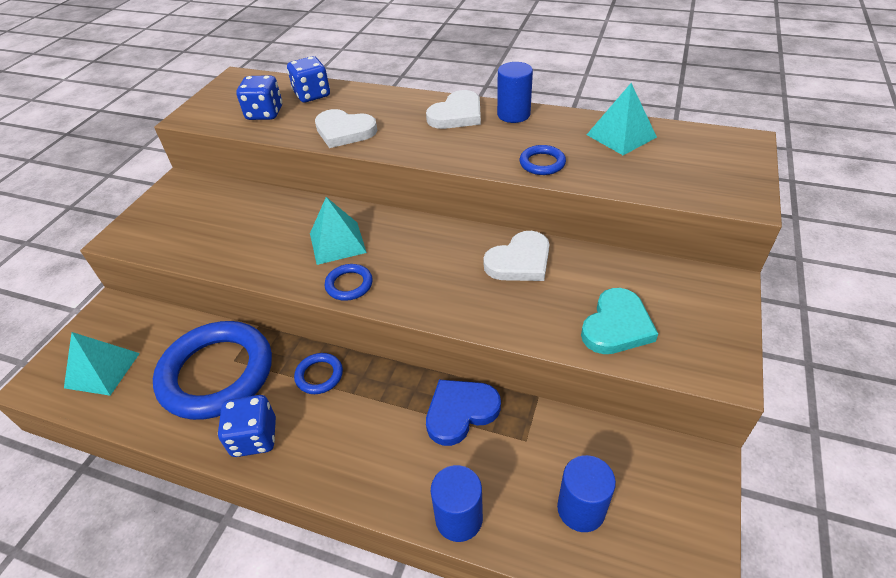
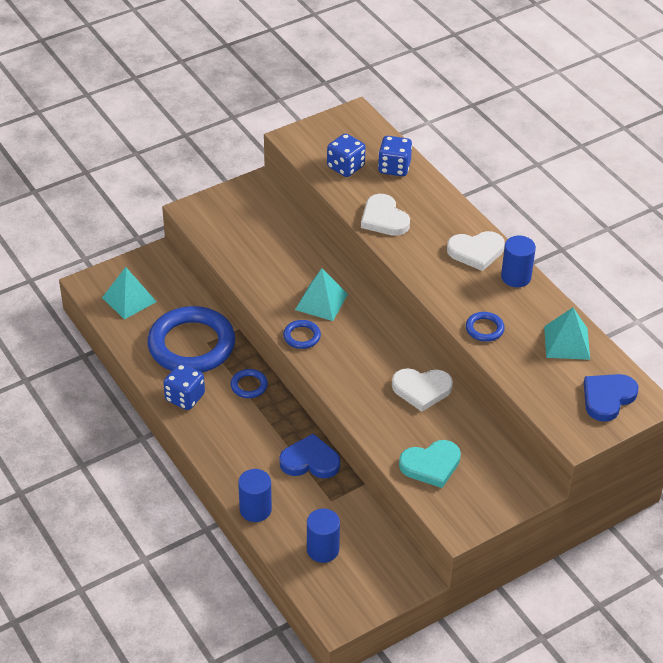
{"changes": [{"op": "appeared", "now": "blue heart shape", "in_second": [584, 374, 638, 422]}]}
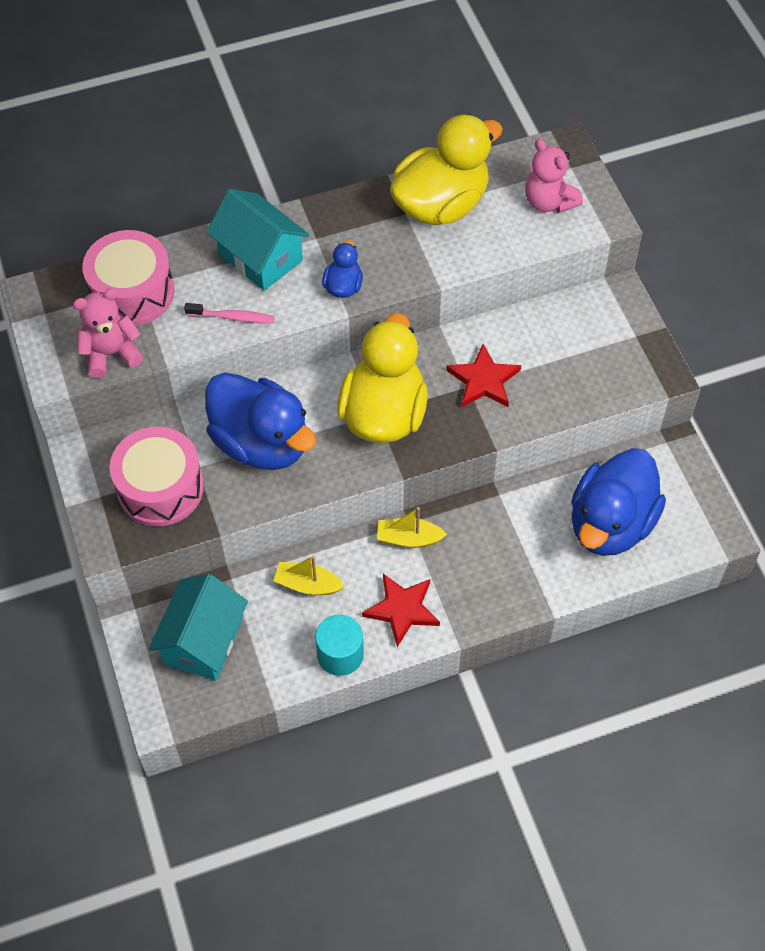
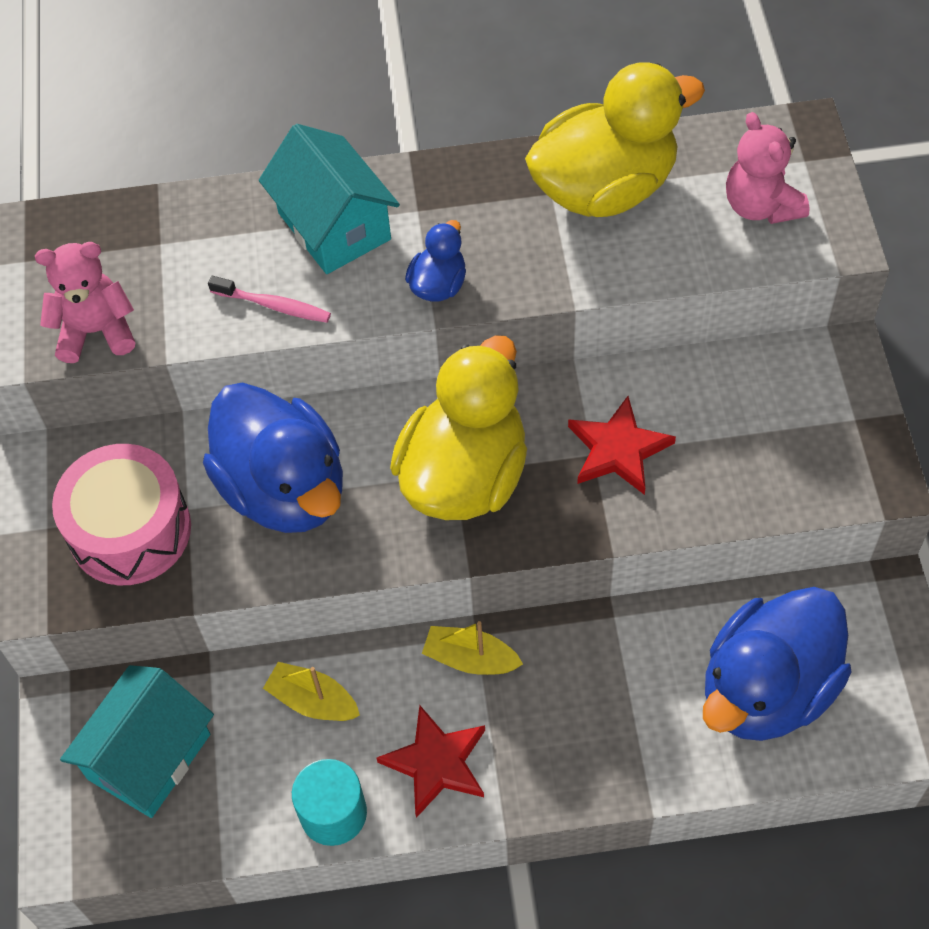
{"changes": [{"op": "missing", "was": "pink toy drum", "in_first": [82, 230, 175, 326]}]}
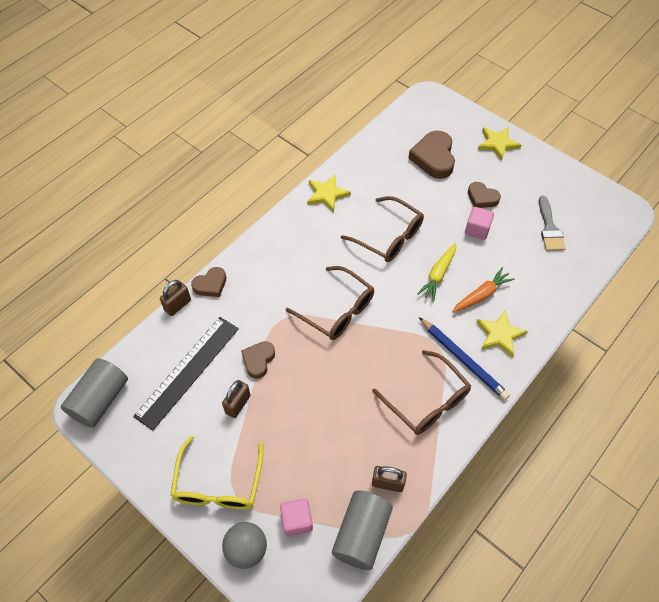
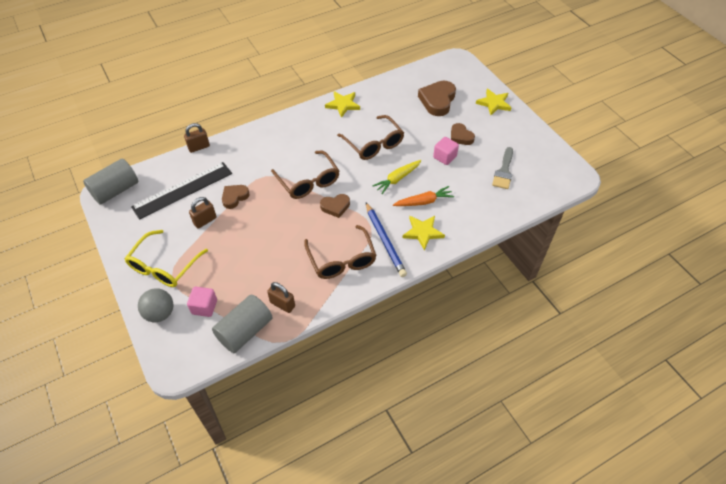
{"changes": [{"op": "relocated", "was": "brown heart shape", "in_first": [191, 267, 226, 297], "in_second": [320, 194, 350, 218]}]}
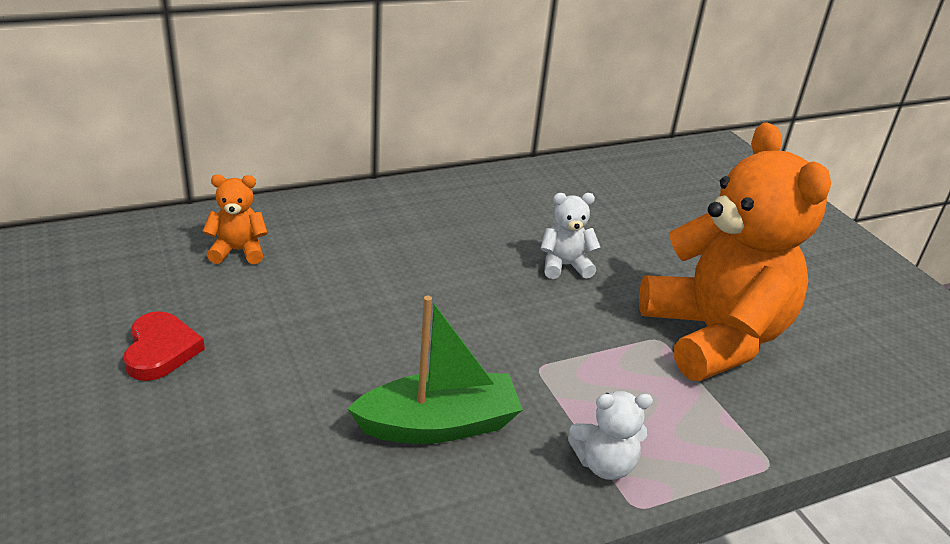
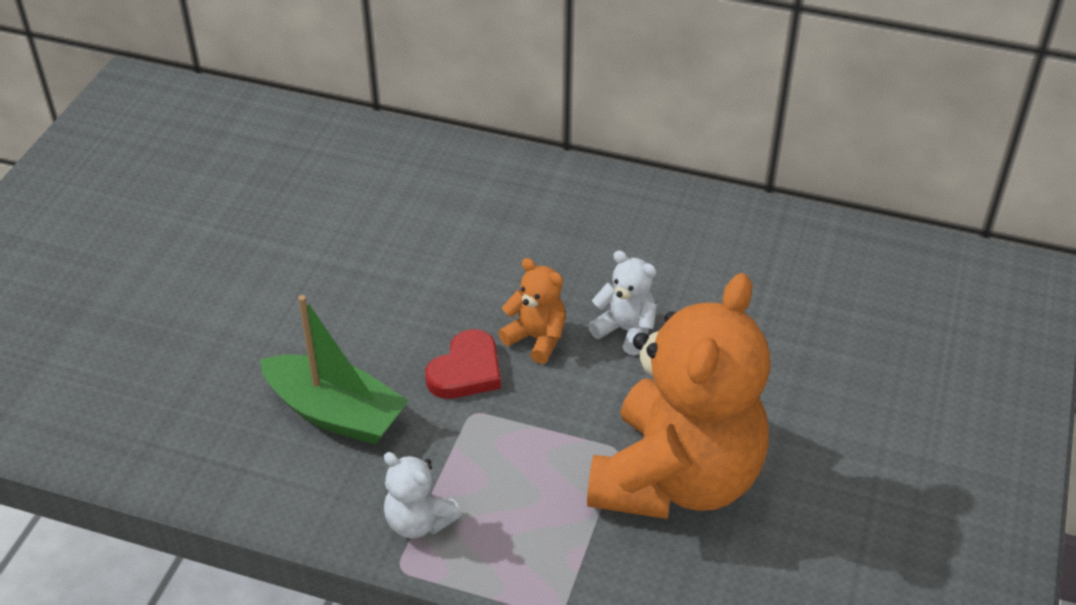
{"changes": [{"op": "relocated", "was": "red heart shape", "in_first": [124, 311, 205, 381], "in_second": [425, 329, 501, 399]}, {"op": "relocated", "was": "orange-coloured teddy", "in_first": [202, 175, 268, 264], "in_second": [498, 258, 566, 364]}]}
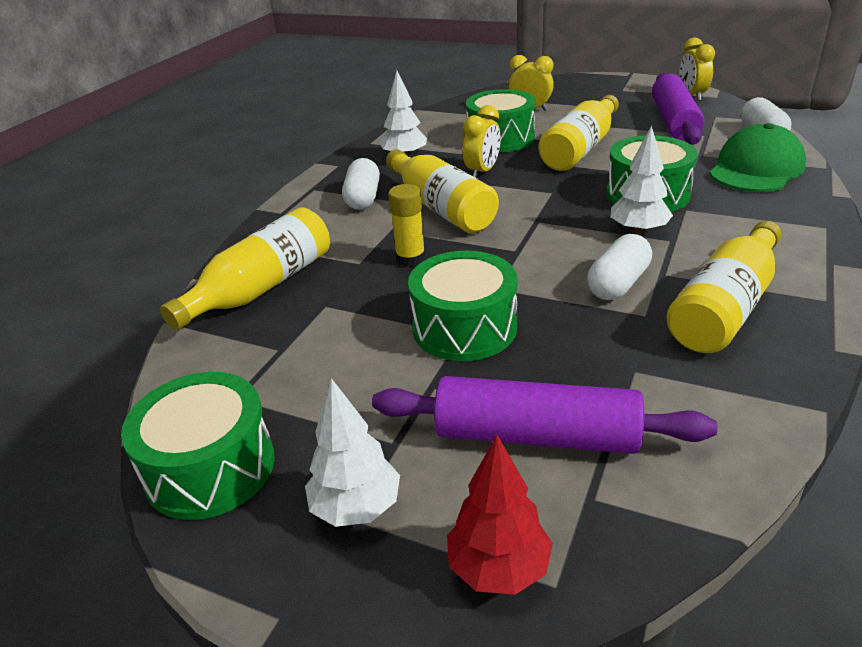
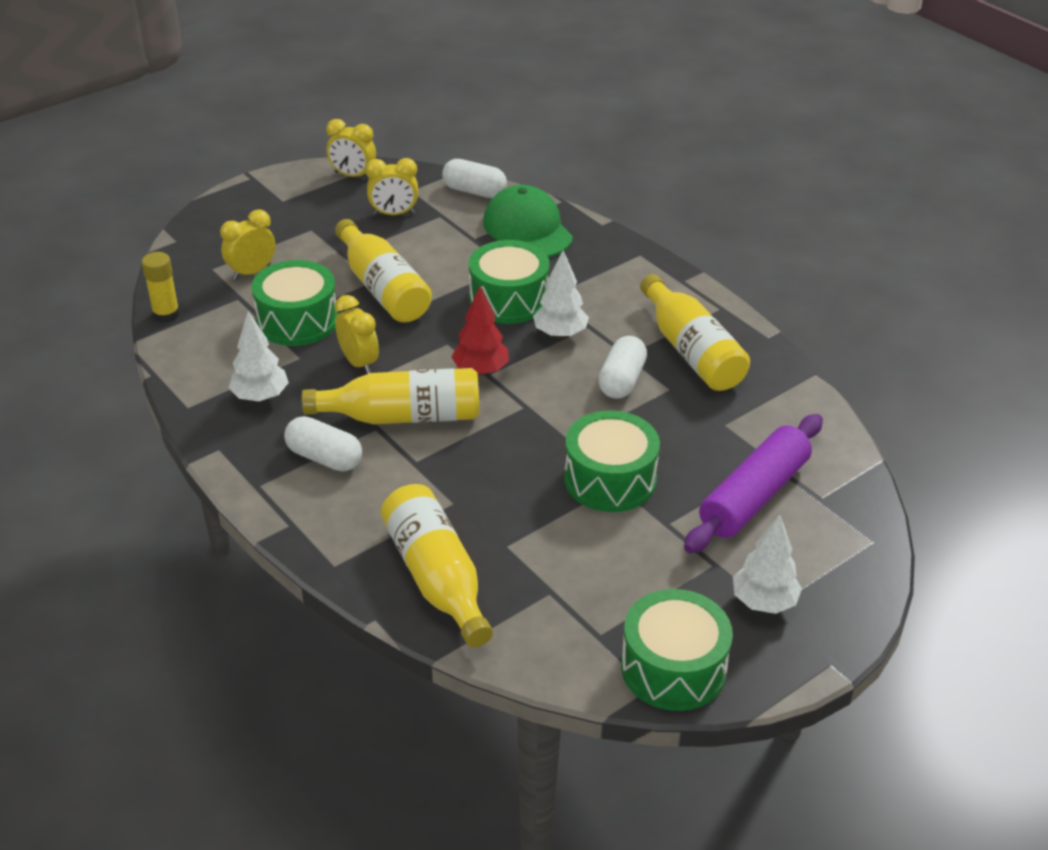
{"changes": [{"op": "relocated", "was": "yellow glue stick", "in_first": [388, 184, 426, 267], "in_second": [142, 252, 180, 323]}, {"op": "relocated", "was": "red toy tree", "in_first": [447, 435, 553, 595], "in_second": [452, 286, 509, 376]}, {"op": "exchanged", "was": "purple pastry roller", "now": "yellow alarm clock", "in_first": [652, 73, 705, 145], "in_second": [366, 158, 418, 215]}, {"op": "spun", "was": "white pill shape", "in_first": [587, 234, 652, 300], "in_second": [598, 336, 647, 399], "clockwise": 45}]}
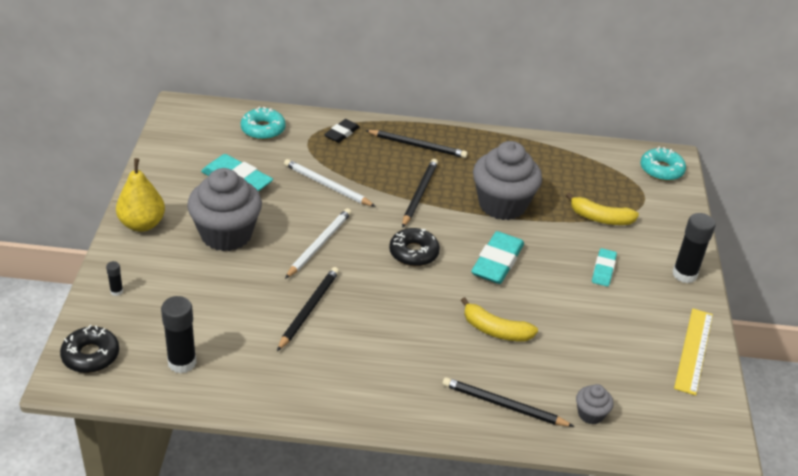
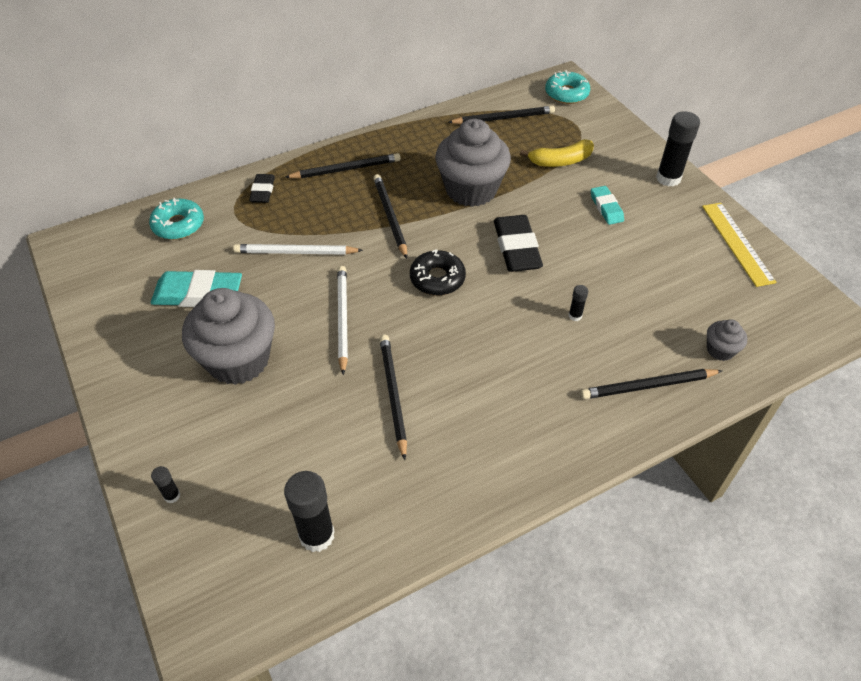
{"changes": [{"op": "missing", "was": "black doughnut", "in_first": [60, 325, 119, 373]}, {"op": "missing", "was": "yellow pear fruit", "in_first": [116, 158, 165, 232]}, {"op": "appeared", "now": "black lead pencil", "in_second": [448, 106, 555, 124]}, {"op": "exchanged", "was": "yellow banana", "now": "black glue stick", "in_first": [461, 297, 538, 341], "in_second": [569, 285, 588, 321]}, {"op": "colour", "was": "turquoise pencil eraser", "now": "black pencil eraser", "in_first": [471, 231, 524, 284], "in_second": [494, 215, 543, 272]}]}
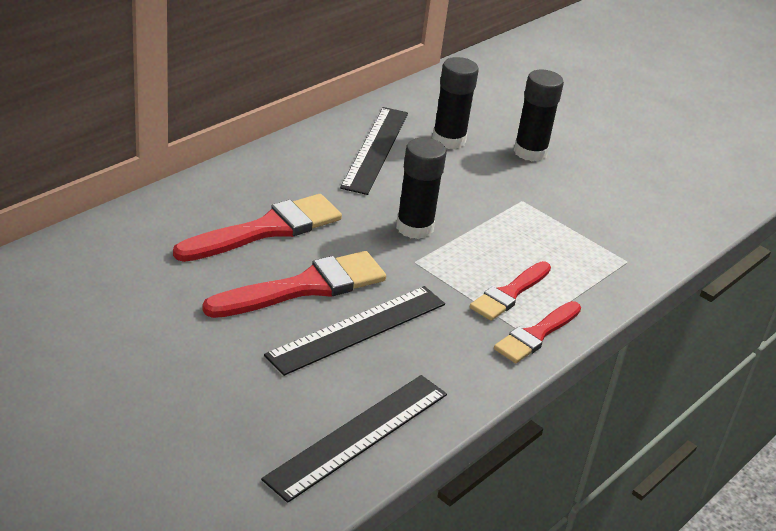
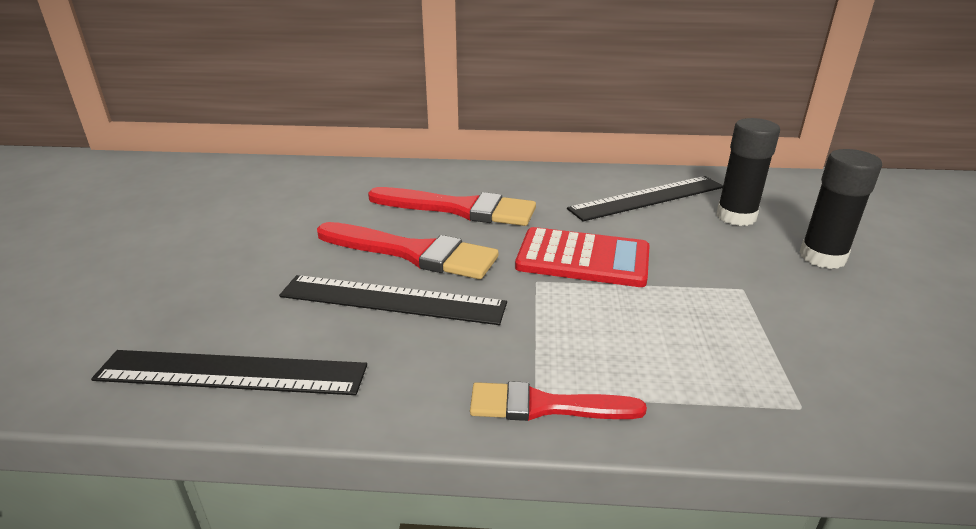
{"changes": [{"op": "missing", "was": "red paint brush", "in_first": [470, 261, 551, 321]}, {"op": "exchanged", "was": "black glue stick", "now": "red adding machine", "in_first": [396, 138, 447, 239], "in_second": [515, 227, 650, 287]}]}
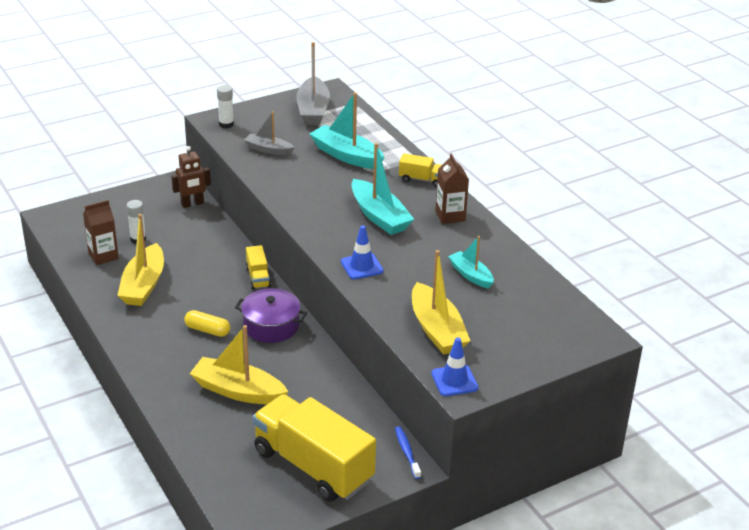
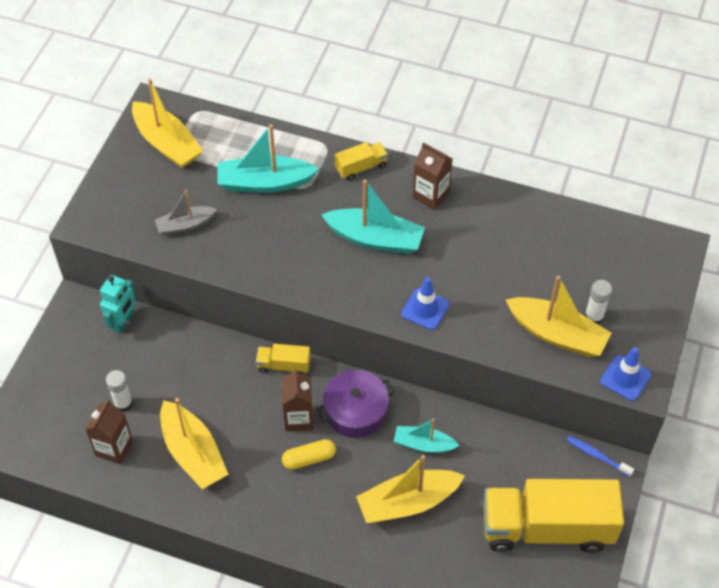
{"changes": [{"op": "appeared", "now": "brown milk carton", "in_second": [282, 368, 313, 432]}, {"op": "relocated", "was": "white glue stick", "in_first": [217, 85, 234, 128], "in_second": [585, 280, 612, 324]}, {"op": "relocated", "was": "turquoise boat", "in_first": [448, 236, 494, 289], "in_second": [394, 418, 460, 453]}, {"op": "colour", "was": "brown toy robot", "now": "turquoise toy robot", "in_first": [171, 146, 211, 208], "in_second": [100, 275, 136, 334]}, {"op": "colour", "was": "ash-grey boat", "now": "yellow boat", "in_first": [296, 42, 330, 125], "in_second": [132, 78, 203, 168]}, {"op": "spun", "was": "yellow lorry", "in_first": [246, 245, 271, 290], "in_second": [256, 344, 310, 374], "clockwise": 150}]}
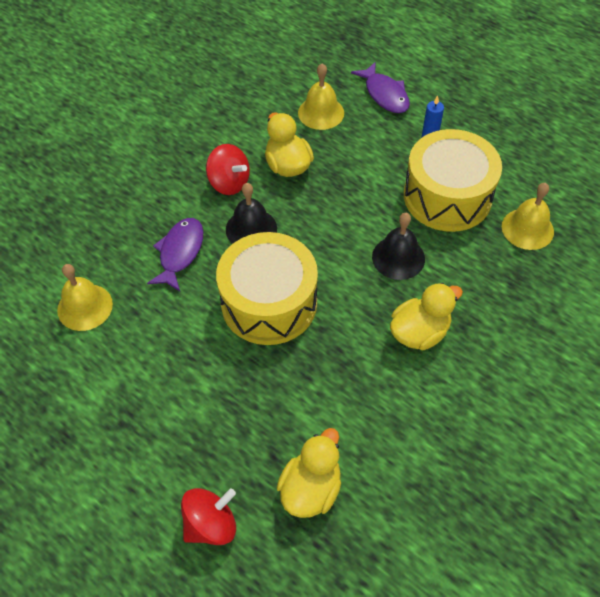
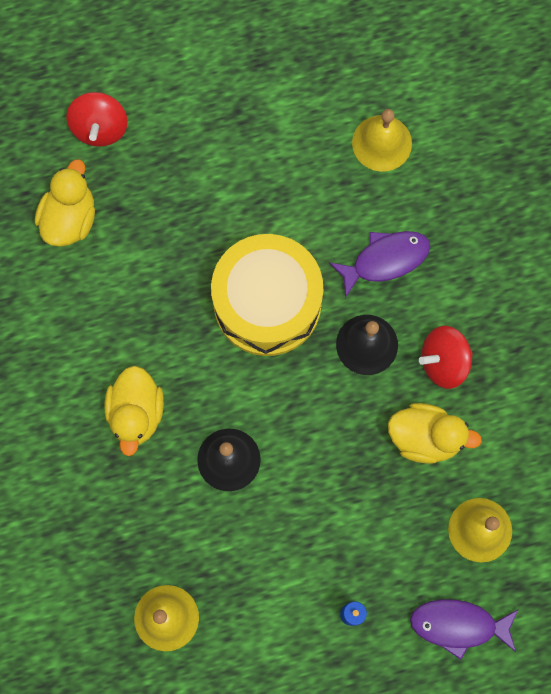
{"changes": [{"op": "missing", "was": "yellow toy drum", "in_first": [404, 129, 502, 232]}, {"op": "spun", "was": "purple toy fish", "in_first": [147, 218, 203, 291], "in_second": [329, 231, 430, 298], "clockwise": -75}, {"op": "spun", "was": "yellow toy duck", "in_first": [277, 428, 341, 518], "in_second": [35, 159, 95, 247], "clockwise": -135}]}
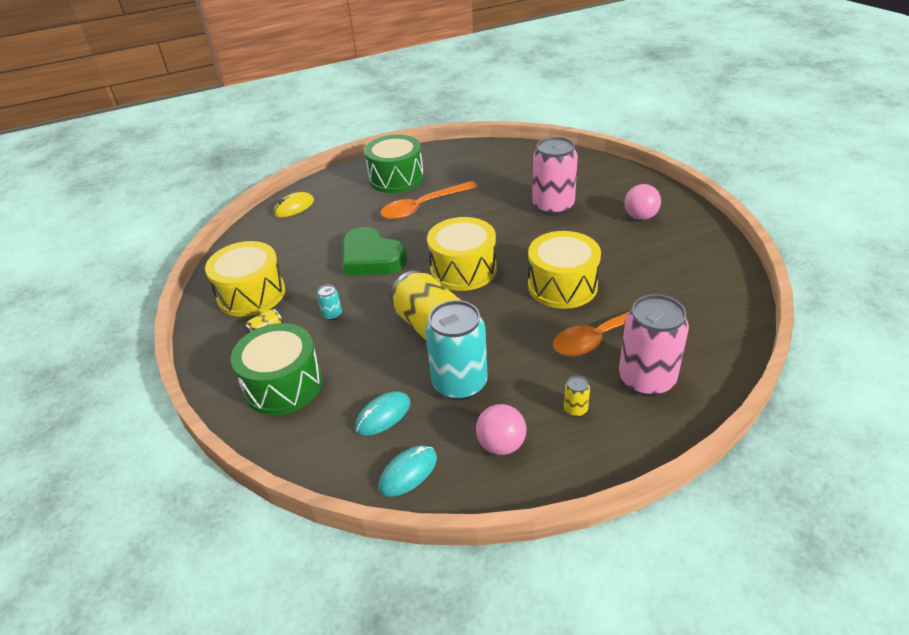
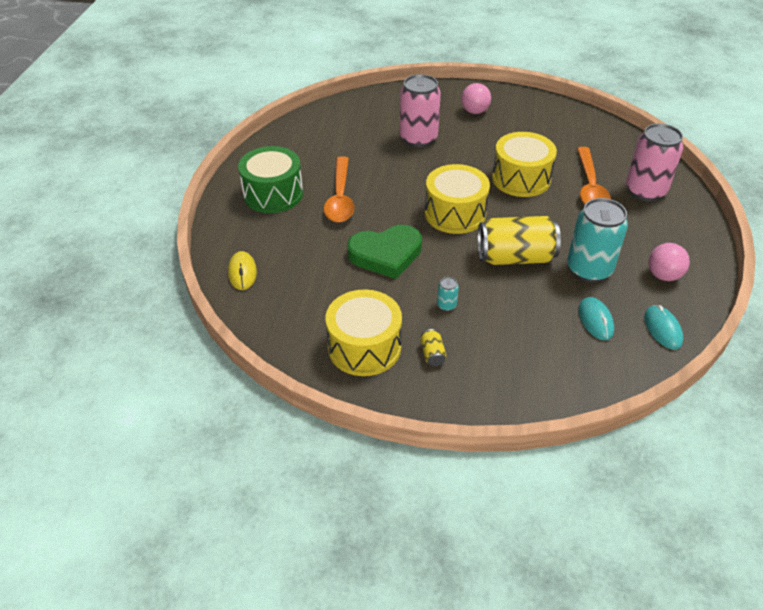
{"changes": [{"op": "missing", "was": "emerald toy drum", "in_first": [231, 323, 323, 415]}, {"op": "missing", "was": "yellow can", "in_first": [564, 376, 590, 417]}]}
